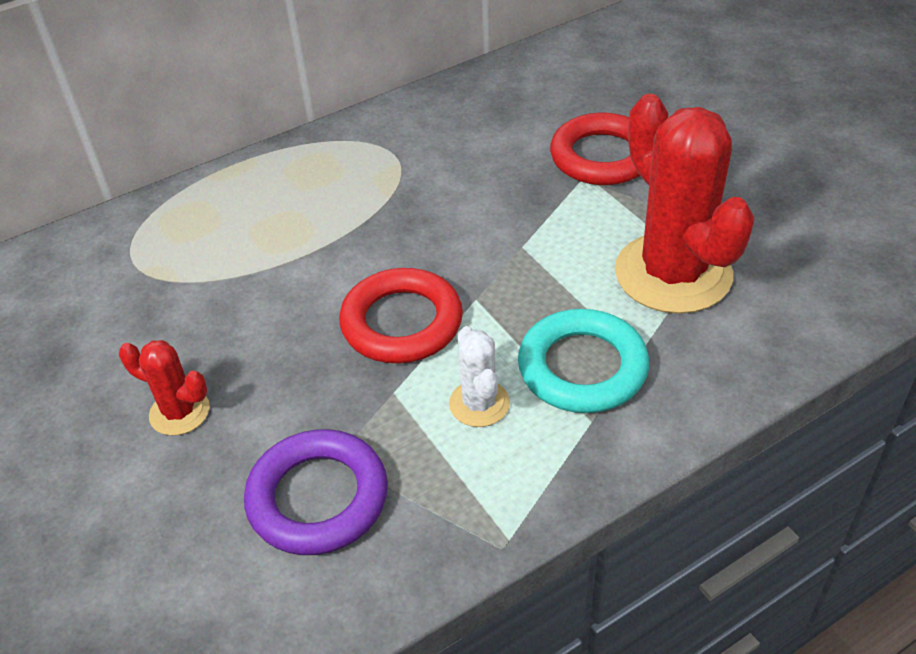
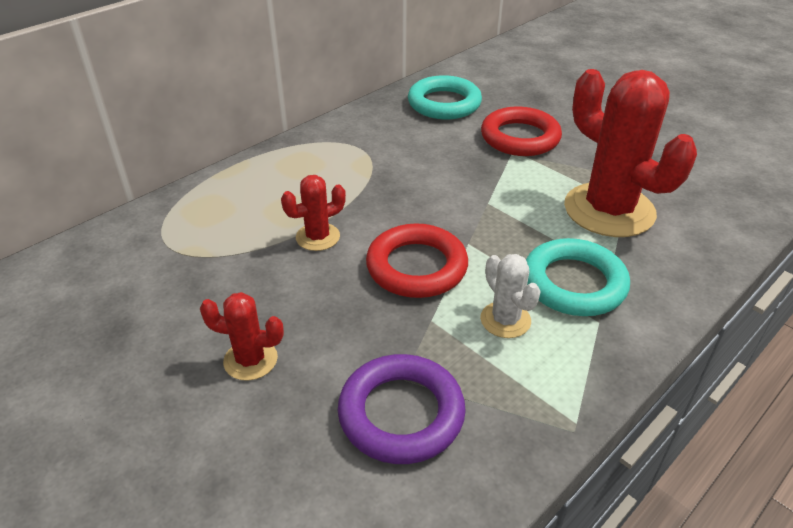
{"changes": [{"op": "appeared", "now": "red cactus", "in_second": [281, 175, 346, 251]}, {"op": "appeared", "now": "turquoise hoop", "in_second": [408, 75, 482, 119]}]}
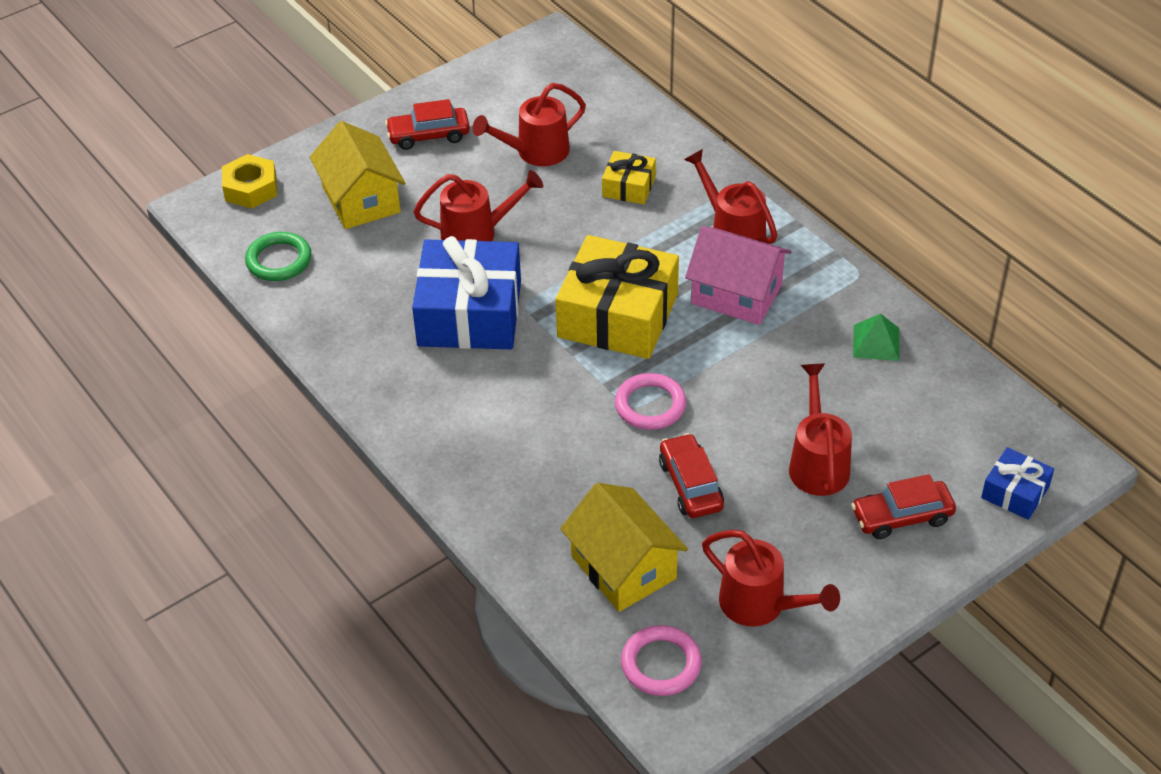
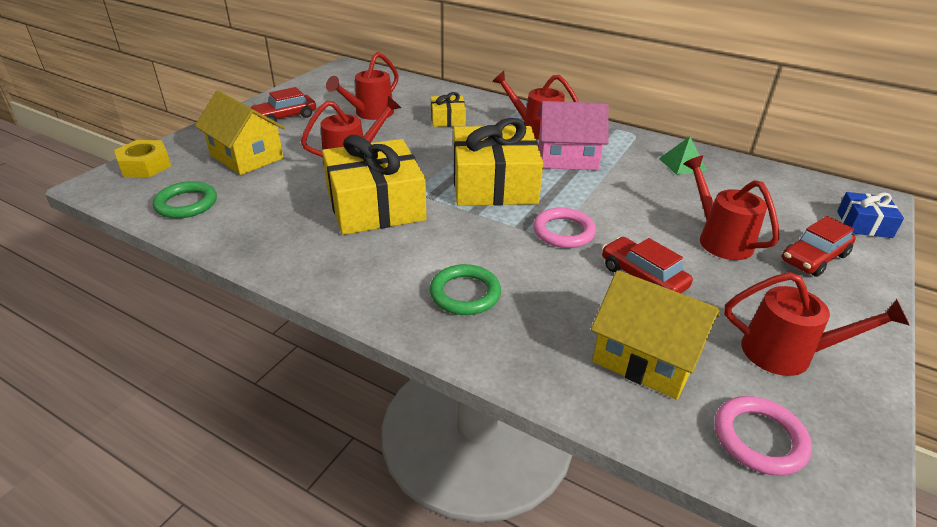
{"changes": [{"op": "appeared", "now": "emerald hoop", "in_second": [430, 264, 501, 315]}, {"op": "colour", "was": "blue wrapped gift", "now": "yellow wrapped gift", "in_first": [412, 236, 521, 349], "in_second": [322, 135, 426, 235]}]}
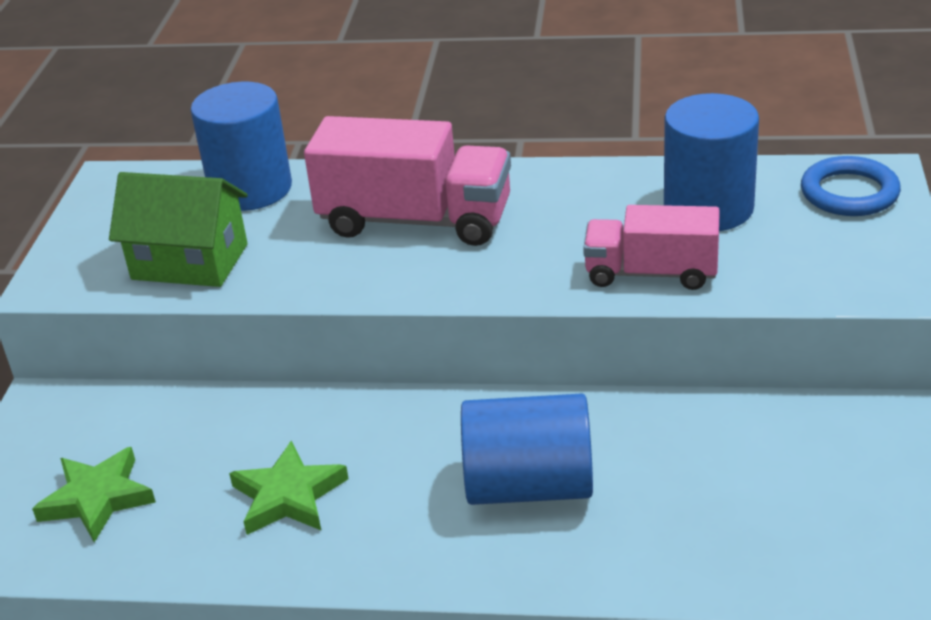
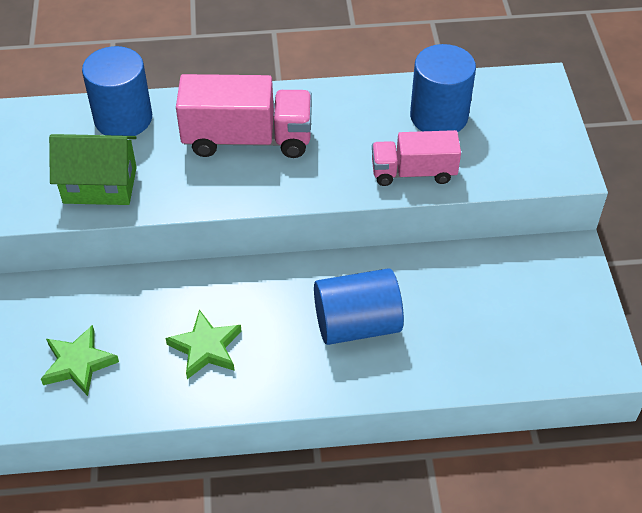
{"changes": [{"op": "missing", "was": "blue hoop", "in_first": [801, 156, 901, 216]}]}
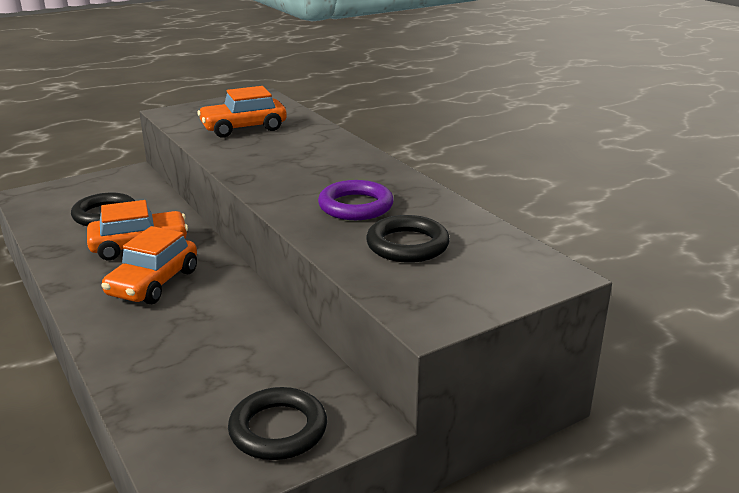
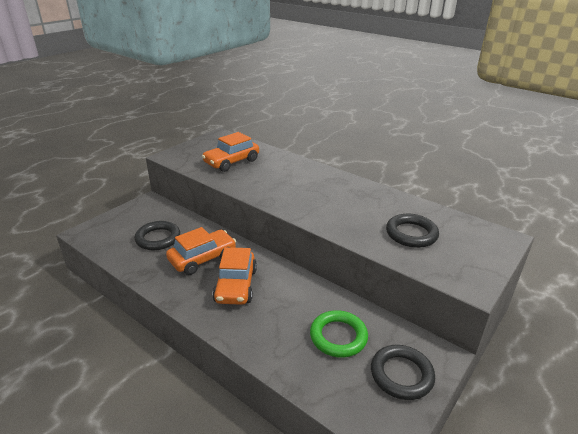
{"changes": [{"op": "missing", "was": "purple hoop", "in_first": [318, 180, 394, 220]}, {"op": "appeared", "now": "emerald hoop", "in_second": [310, 310, 368, 358]}]}
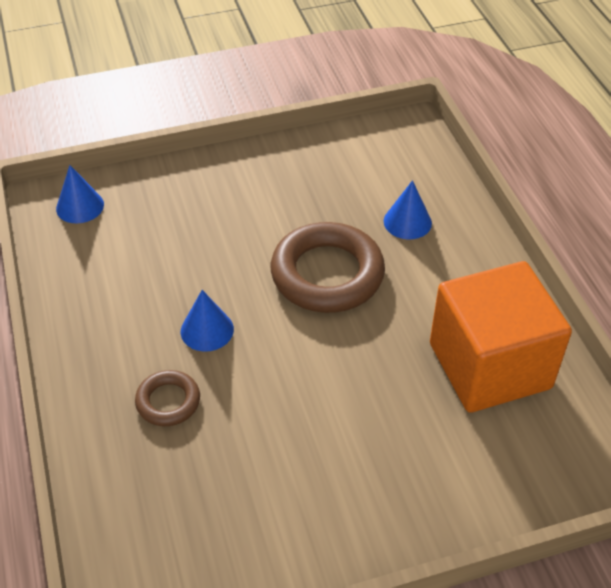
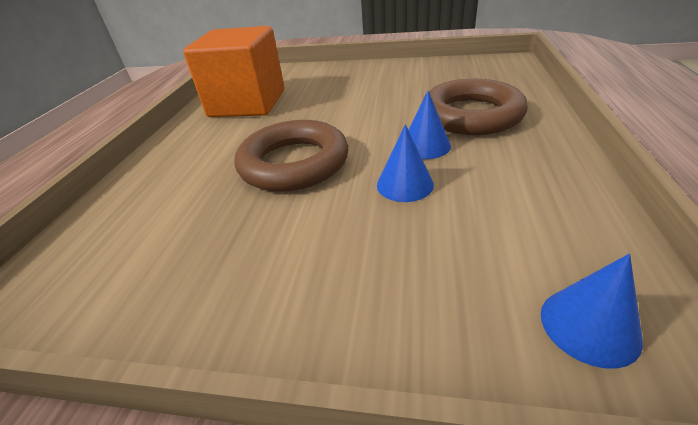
{"changes": [{"op": "relocated", "was": "blue cone shape", "in_first": [384, 180, 432, 240], "in_second": [377, 124, 434, 202]}, {"op": "size", "was": "brown hoop", "in_first": [135, 370, 200, 426], "in_second": [423, 79, 528, 135], "ratio": 1.96}]}
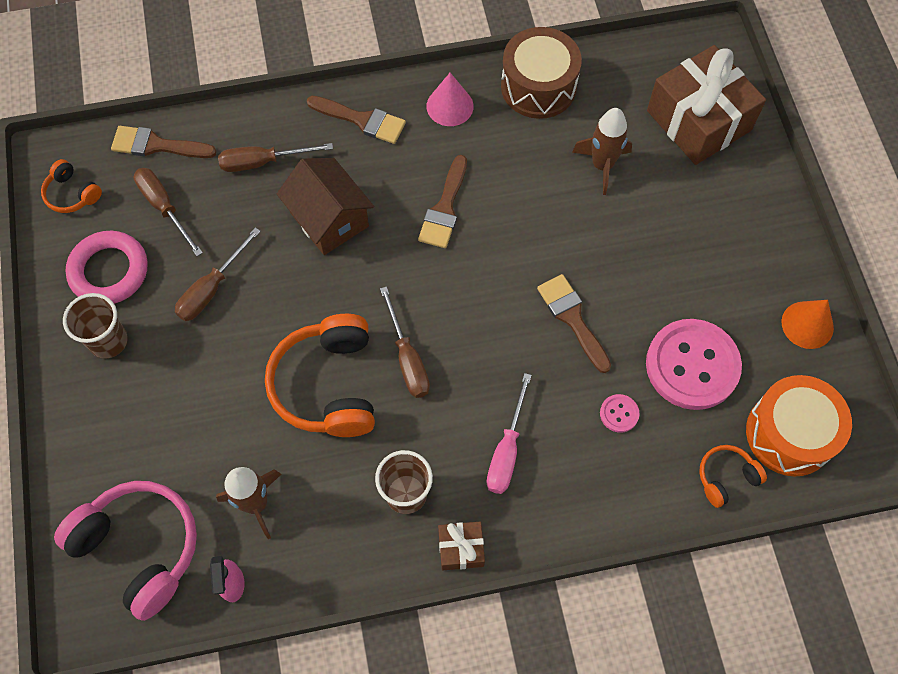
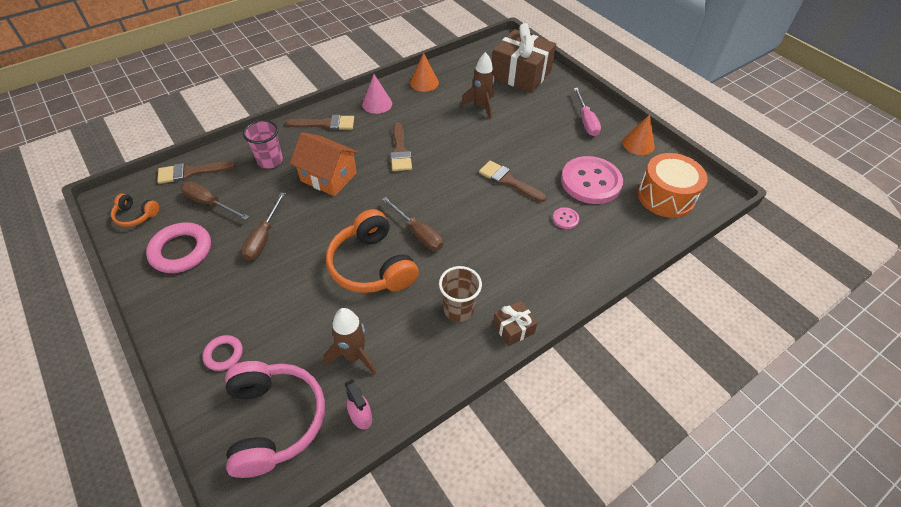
{"changes": [{"op": "missing", "was": "brown cup", "in_first": [63, 293, 128, 359]}, {"op": "missing", "was": "orange-coloured headset", "in_first": [699, 445, 767, 508]}, {"op": "appeared", "now": "pink hoop", "in_second": [202, 335, 243, 371]}, {"op": "relocated", "was": "pink screwdriver", "in_first": [486, 373, 532, 494], "in_second": [574, 88, 601, 136]}, {"op": "exchanged", "was": "brown screwdriver", "now": "pink cup", "in_first": [218, 143, 333, 172], "in_second": [243, 120, 283, 168]}, {"op": "exchanged", "was": "brown toy drum", "now": "orange-coloured cone shape", "in_first": [501, 27, 582, 119], "in_second": [410, 53, 439, 92]}, {"op": "colour", "was": "brown cottage", "now": "orange-coloured cottage", "in_first": [277, 158, 374, 255], "in_second": [290, 132, 359, 196]}, {"op": "spun", "was": "pink headset", "in_first": [54, 481, 197, 621], "in_second": [225, 361, 325, 478], "clockwise": 60}]}
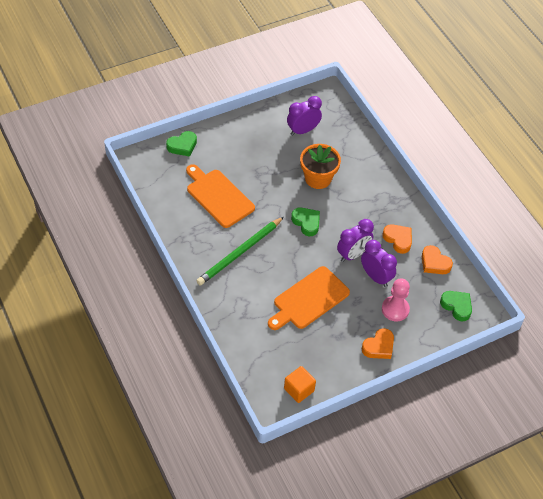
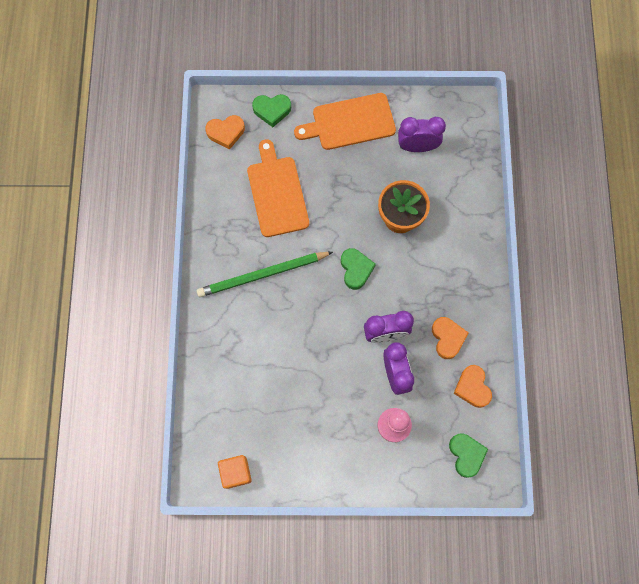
{"changes": [{"op": "relocated", "was": "orange-coloured bread board", "in_first": [268, 266, 350, 330], "in_second": [294, 93, 396, 150]}, {"op": "relocated", "was": "orange-coloured heart shape", "in_first": [362, 328, 394, 359], "in_second": [205, 115, 245, 149]}]}
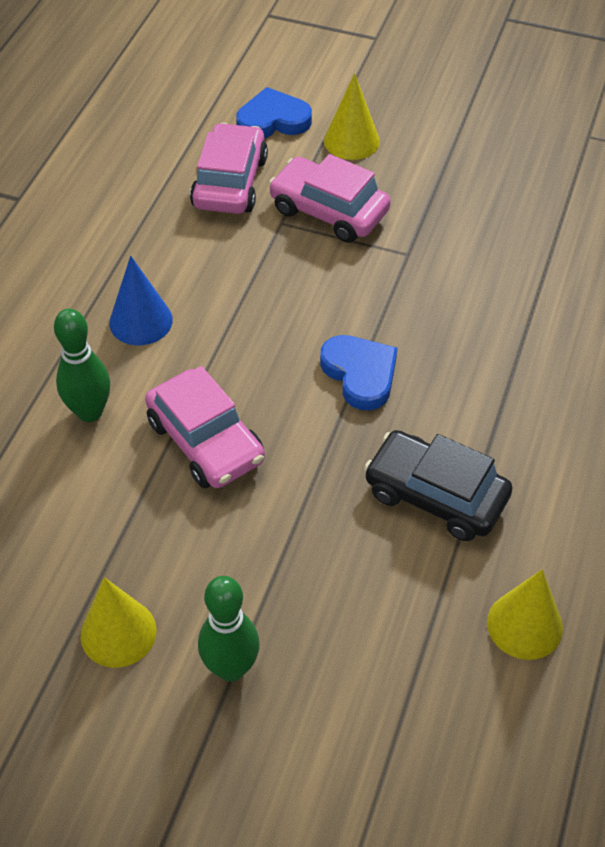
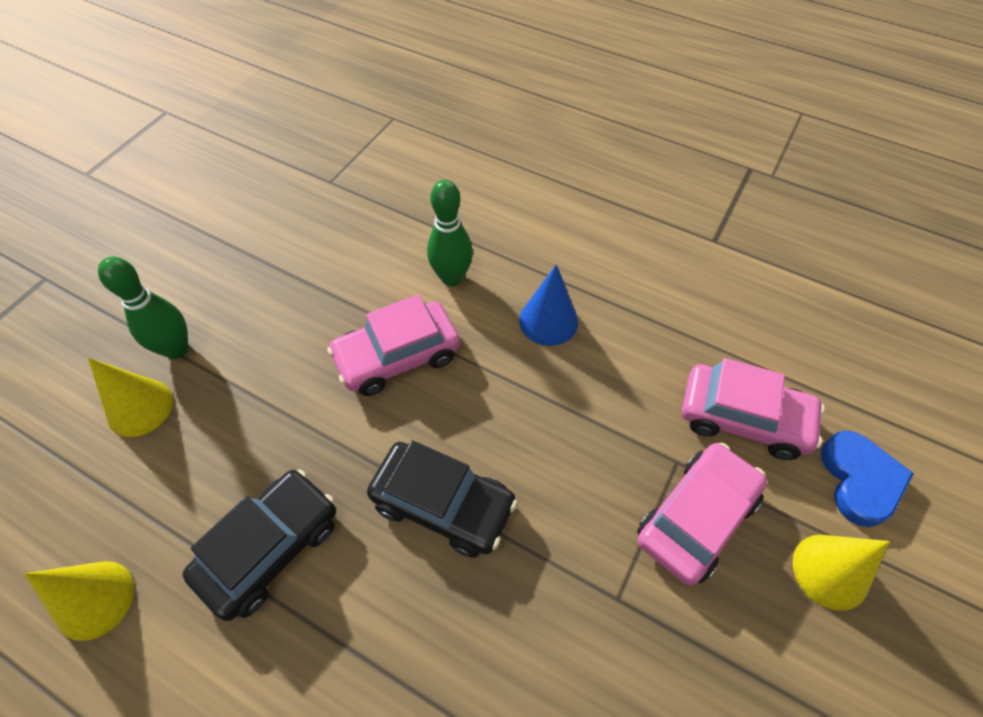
{"changes": [{"op": "relocated", "was": "yellow cone shape", "in_first": [80, 577, 157, 668], "in_second": [88, 358, 173, 437]}, {"op": "exchanged", "was": "blue heart shape", "now": "black toy car", "in_first": [320, 335, 397, 410], "in_second": [367, 440, 518, 558]}]}
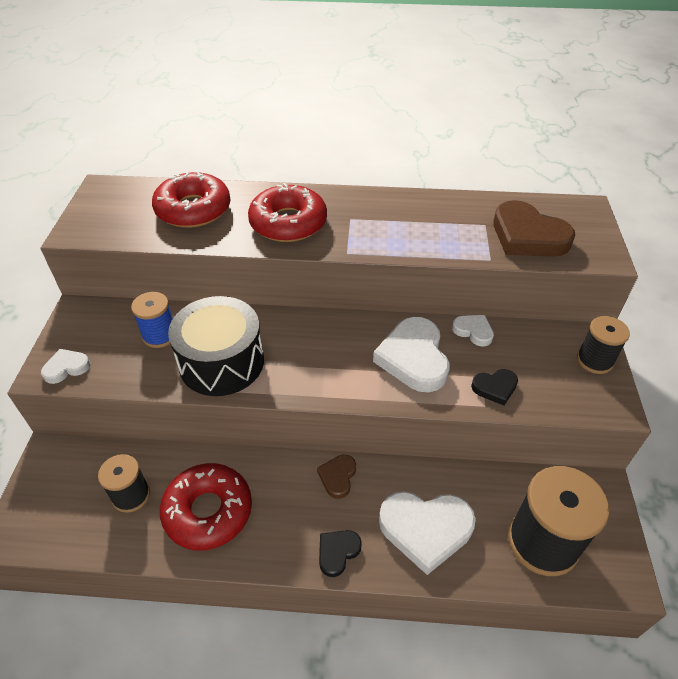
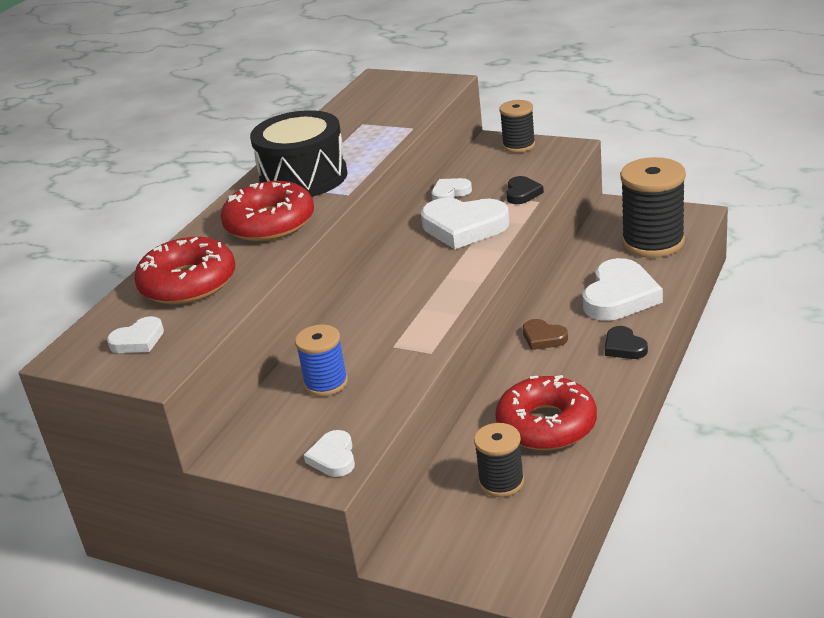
{"changes": [{"op": "missing", "was": "brown heart shape", "in_first": [493, 200, 575, 257]}, {"op": "appeared", "now": "white heart shape", "in_second": [107, 316, 164, 353]}, {"op": "relocated", "was": "black toy drum", "in_first": [168, 296, 264, 396], "in_second": [250, 110, 347, 197]}]}
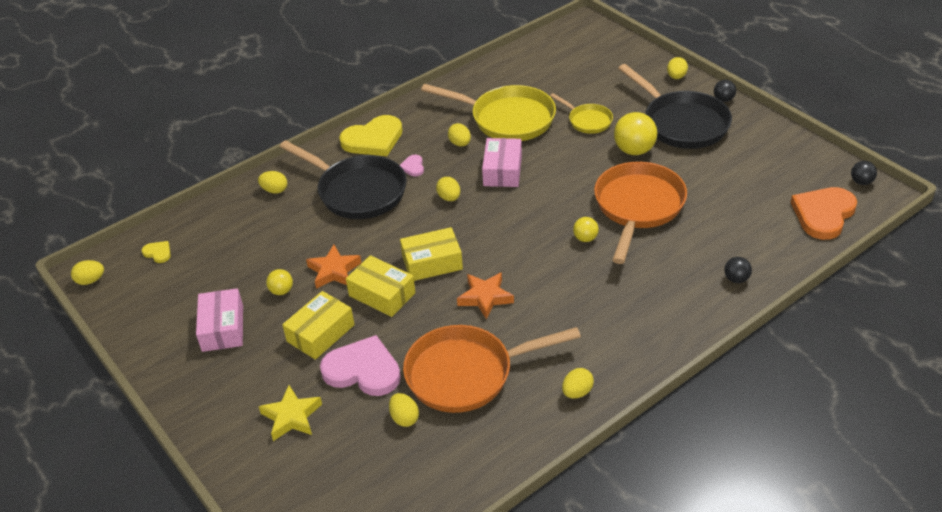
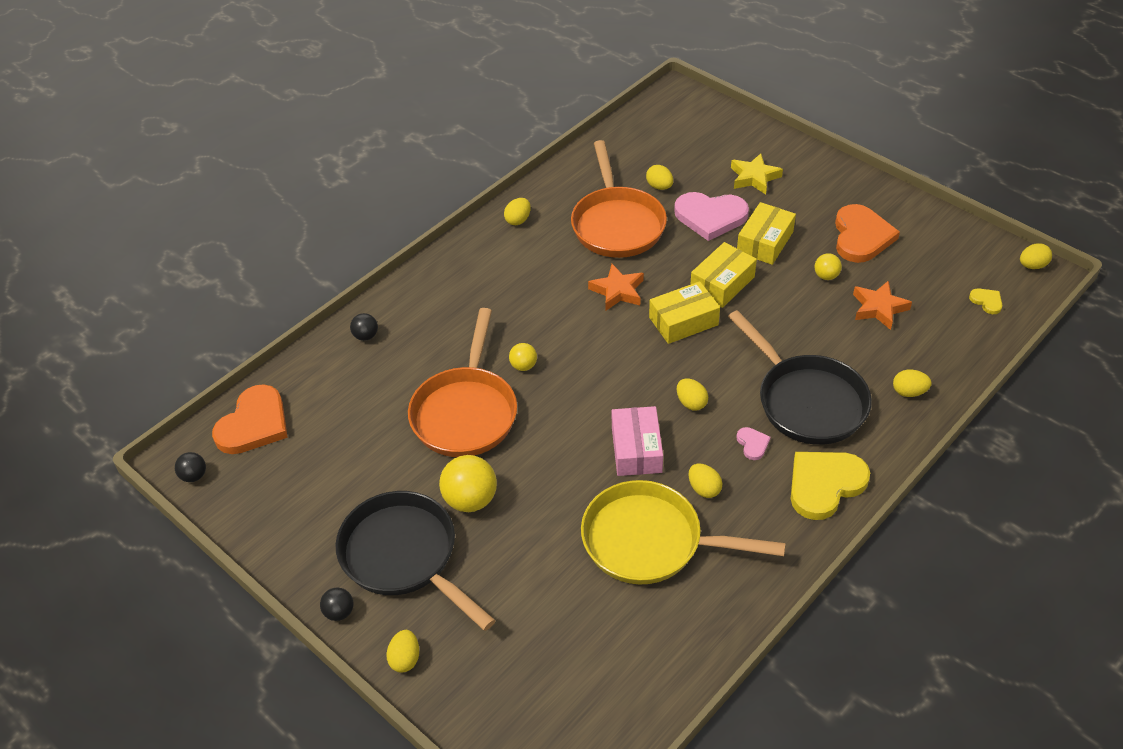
{"changes": [{"op": "missing", "was": "yellow frying pan", "in_first": [550, 93, 613, 134]}, {"op": "relocated", "was": "orange-coloured star", "in_first": [306, 245, 362, 289], "in_second": [853, 281, 912, 330]}, {"op": "exchanged", "was": "pink parcel", "now": "orange-coloured heart shape", "in_first": [196, 288, 243, 352], "in_second": [835, 204, 900, 263]}, {"op": "spun", "was": "yellow heart shape", "in_first": [142, 241, 171, 263], "in_second": [969, 289, 1002, 314], "clockwise": -150}, {"op": "spun", "was": "black frying pan", "in_first": [280, 140, 407, 219], "in_second": [728, 310, 872, 445], "clockwise": -150}, {"op": "spun", "was": "yellow parcel", "in_first": [346, 255, 416, 317], "in_second": [690, 242, 757, 308], "clockwise": -75}, {"op": "spun", "was": "orange-coloured frying pan", "in_first": [403, 325, 581, 413], "in_second": [571, 140, 667, 258], "clockwise": 105}]}
